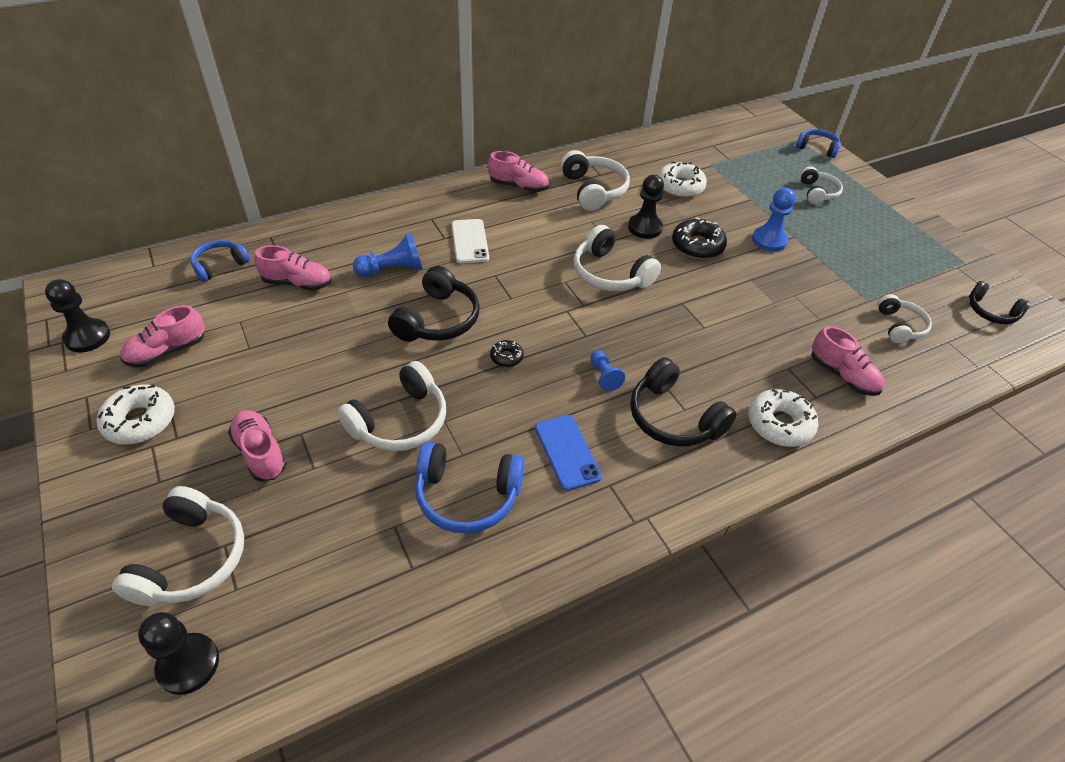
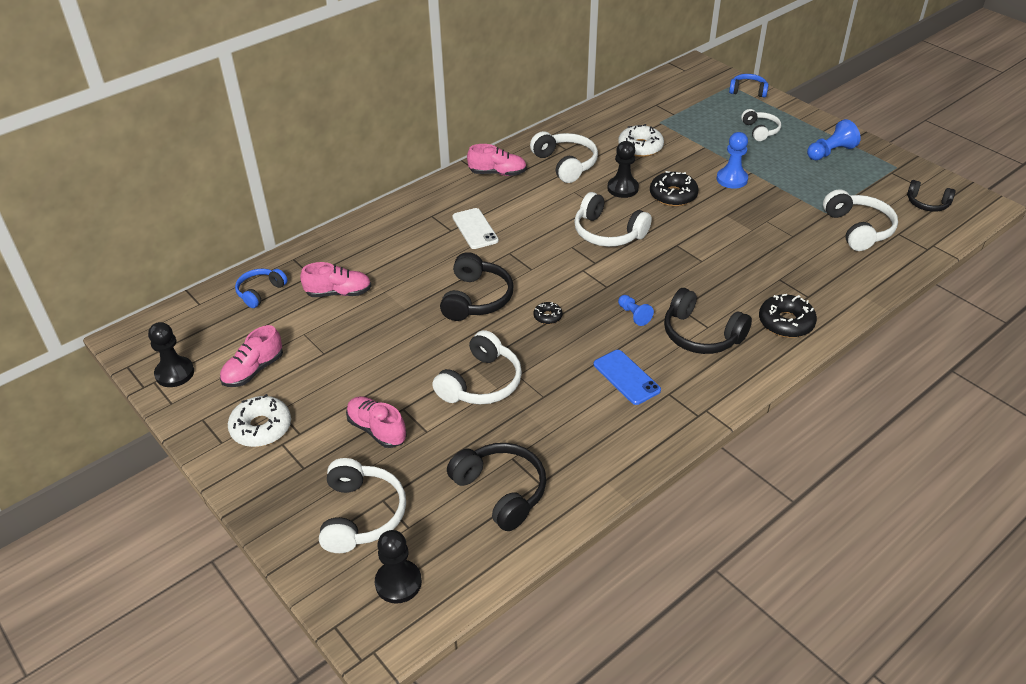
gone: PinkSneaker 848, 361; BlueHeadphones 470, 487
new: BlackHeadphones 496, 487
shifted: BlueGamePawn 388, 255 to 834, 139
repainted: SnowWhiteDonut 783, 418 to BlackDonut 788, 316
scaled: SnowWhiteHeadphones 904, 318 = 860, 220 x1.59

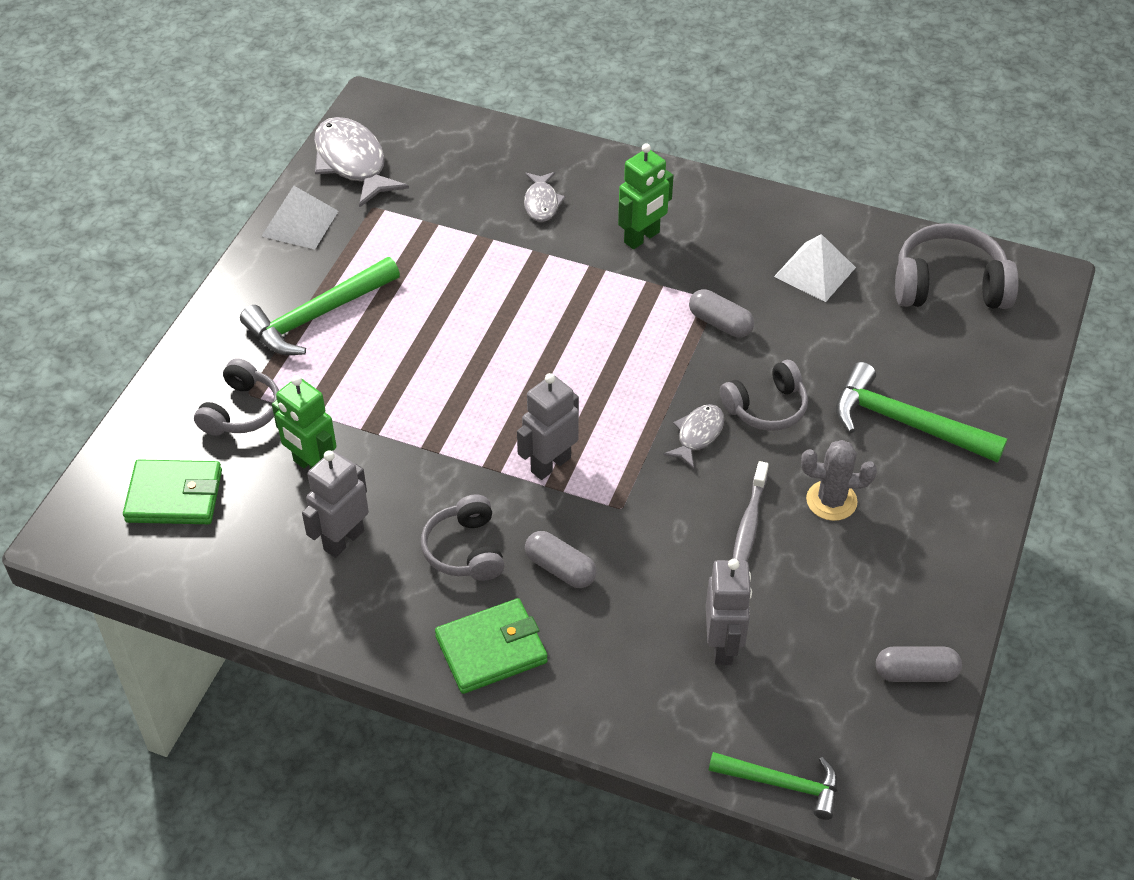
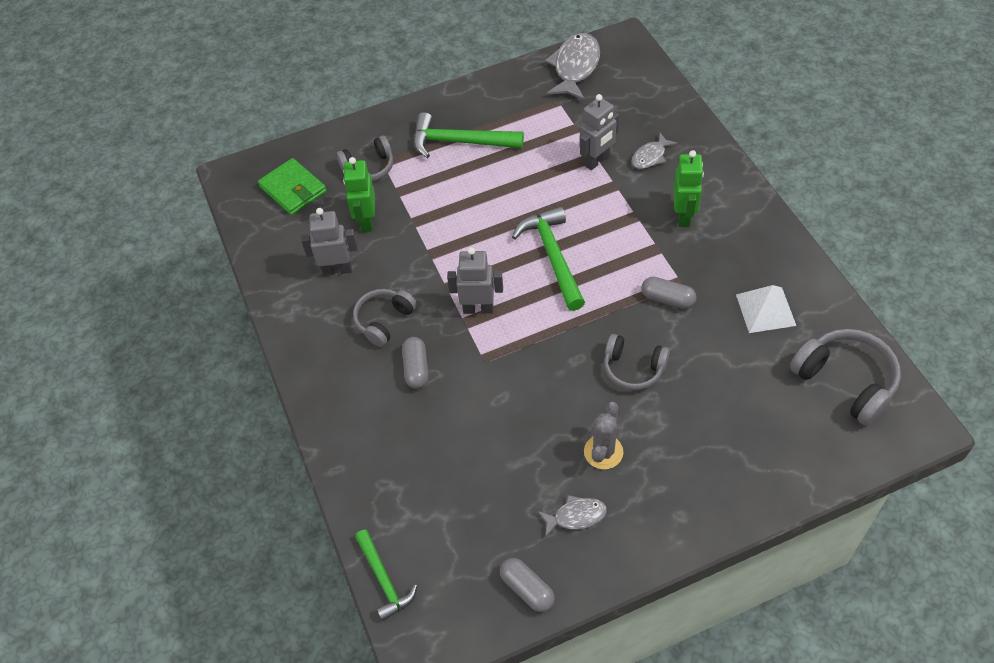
gone: SnowWhiteSolidPyramid 300, 217; GrayToothbrush 751, 511; EmeraldCardWallet 491, 646
shifted: EmeraldHammer 921, 412 to 548, 258; GrayFishFigure 693, 436 to 572, 516; GrayRobot 729, 612 to 599, 132
rotated: EmeraldRobot 646, 196 = 688, 188 90 degrees counterclockwise; GrayCapsule 721, 313 = 668, 293 60 degrees counterclockwise; GrayCactus 839, 480 = 603, 435 60 degrees clockwise

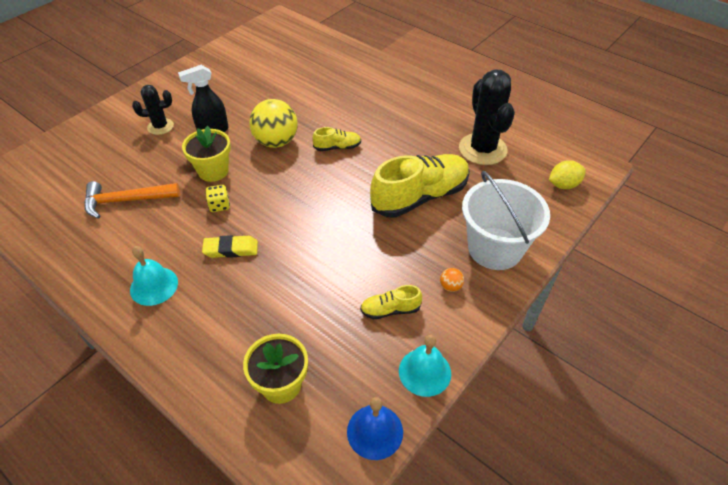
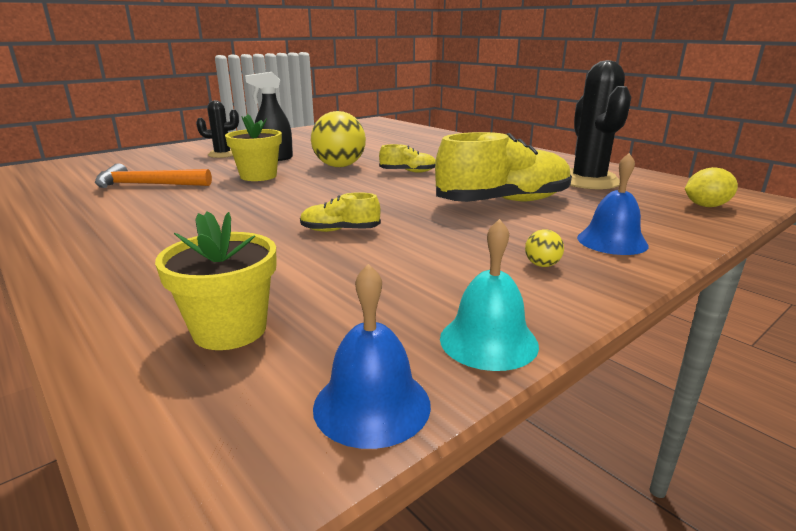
gone: YellowGameDie 217, 198; YellowPencilEraser 230, 246; TurquoiseBell 154, 276
shifted: YellowSneaker 391, 302 to 340, 212
swapped: SnowWhiteBucket 506, 220 to BlueBell 613, 204
repainted: OrangeSphere 452, 280 to YellowSphere 544, 248

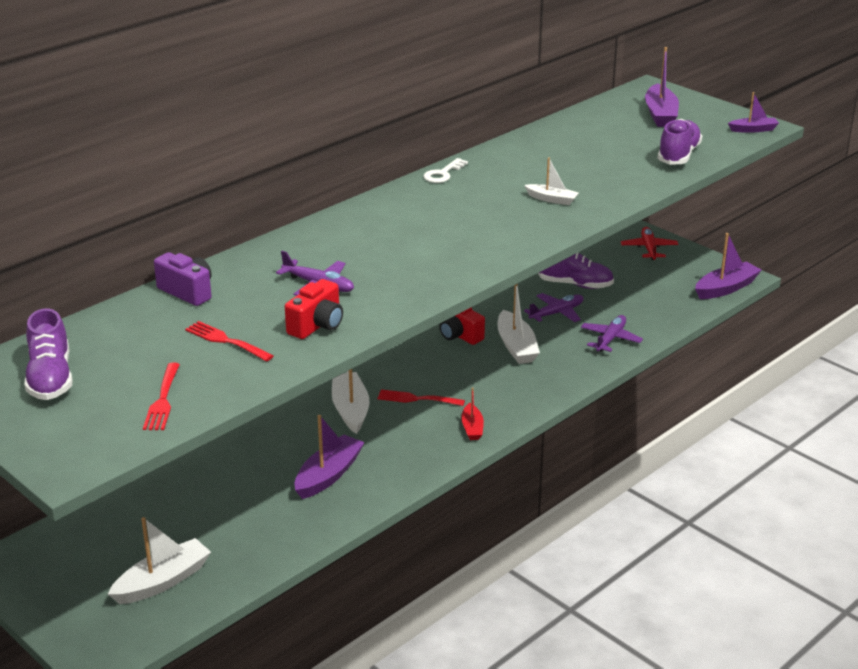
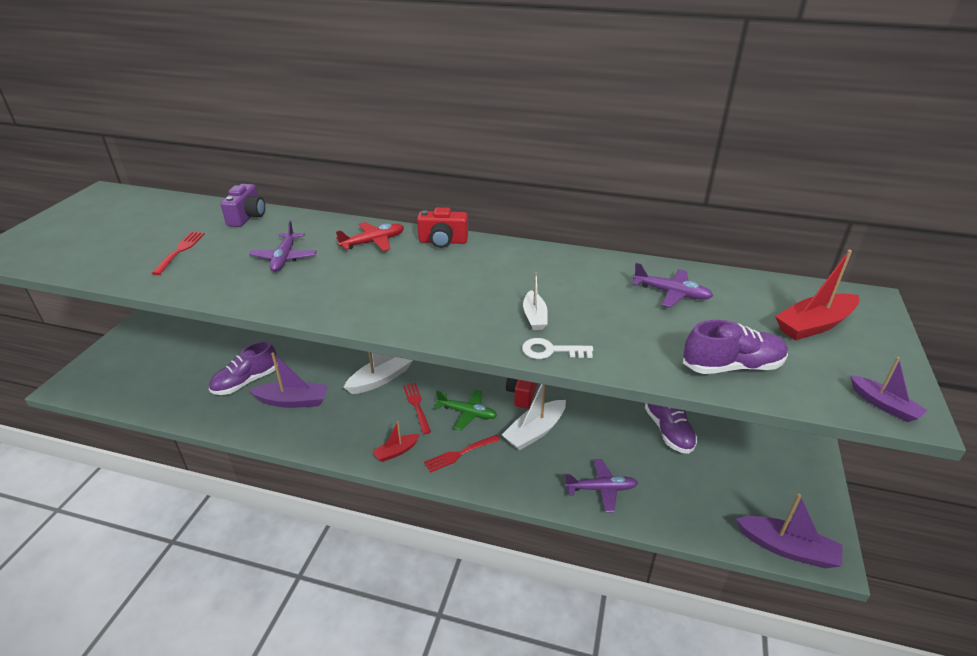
gone: SnowWhiteSailboat 159, 560
new: EmeraldAeroplane 465, 409
shifted: SnowWhiteLatchkey 445, 170 to 557, 348; RedAeroplane 649, 243 to 370, 236; RedCompactCamera 314, 309 to 442, 227; PurpleAeroplane 554, 307 to 673, 285; PurpleSneaker 49, 354 to 243, 368; RedFork 161, 396 to 462, 454
repainted: PurpleSailboat 662, 87 to RedSailboat 817, 295

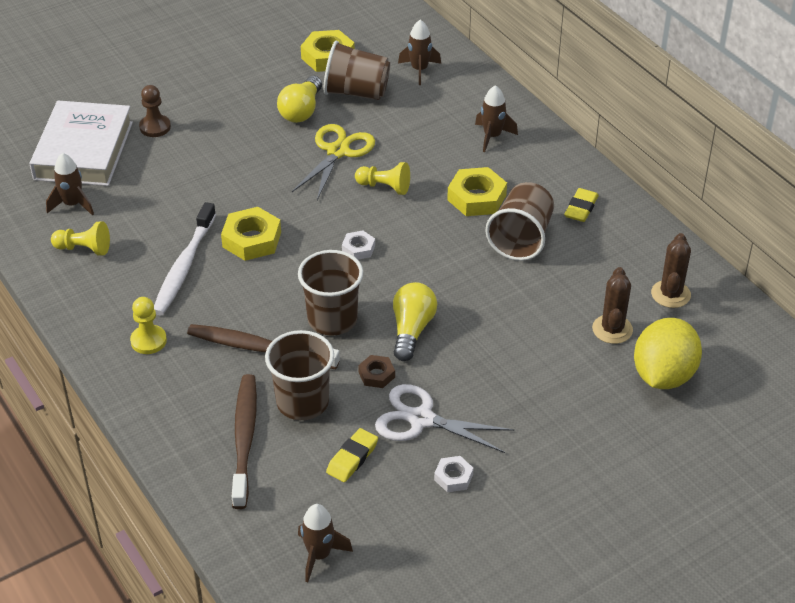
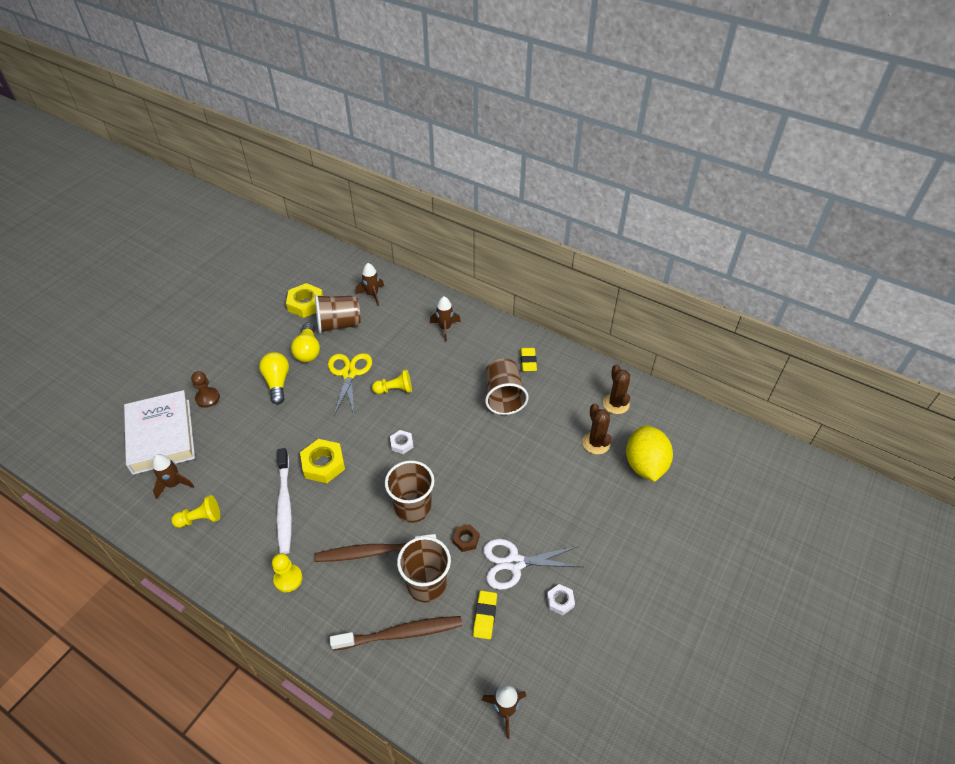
gone: YellowHexagonNut 477, 191
shifted: YellowLightBulb 415, 321 to 274, 378
rotated: BrownToothbrush 244, 441 = 396, 633 105 degrees clockwise

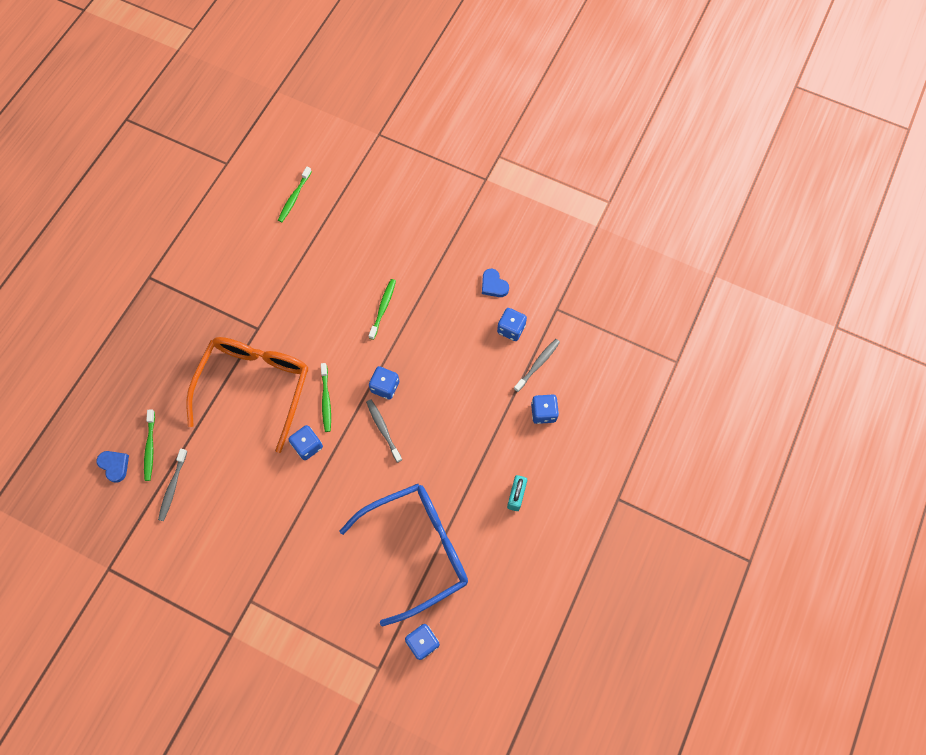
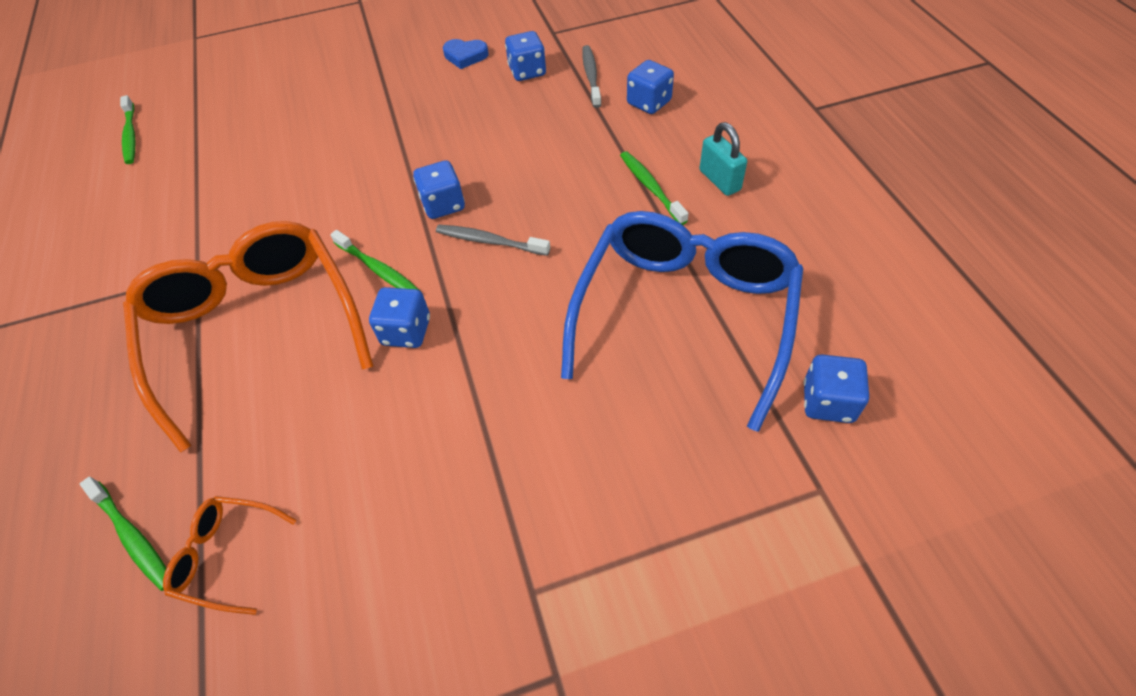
gone: BlueHeart 112, 467
shifted: EmeraldToothbrush 382, 309 to 654, 188
swapped: GrayToothbrush 173, 485 to OrangeSpectacles 229, 555

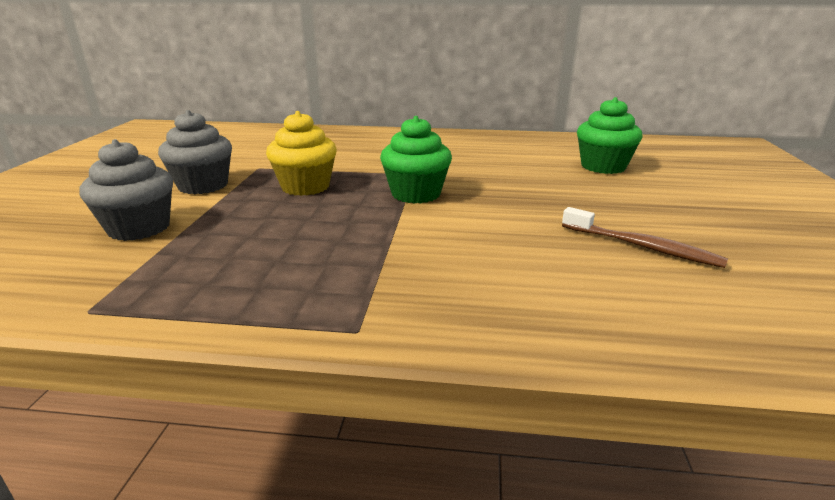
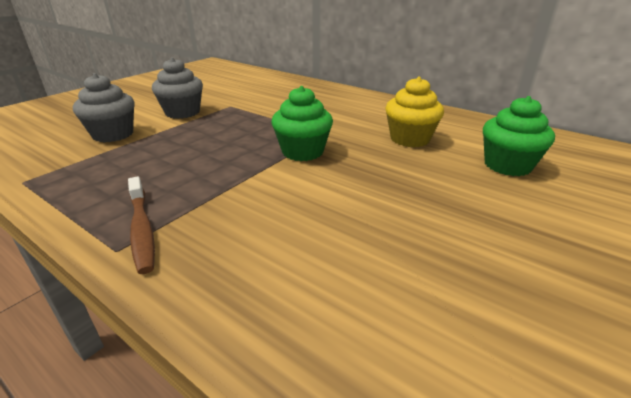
shifted: YellowFairyCake 301, 153 to 414, 111; BrownToothbrush 645, 237 to 141, 225

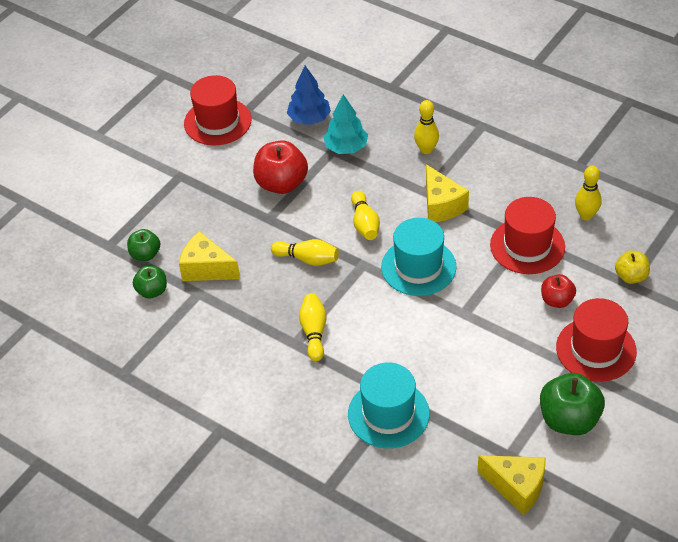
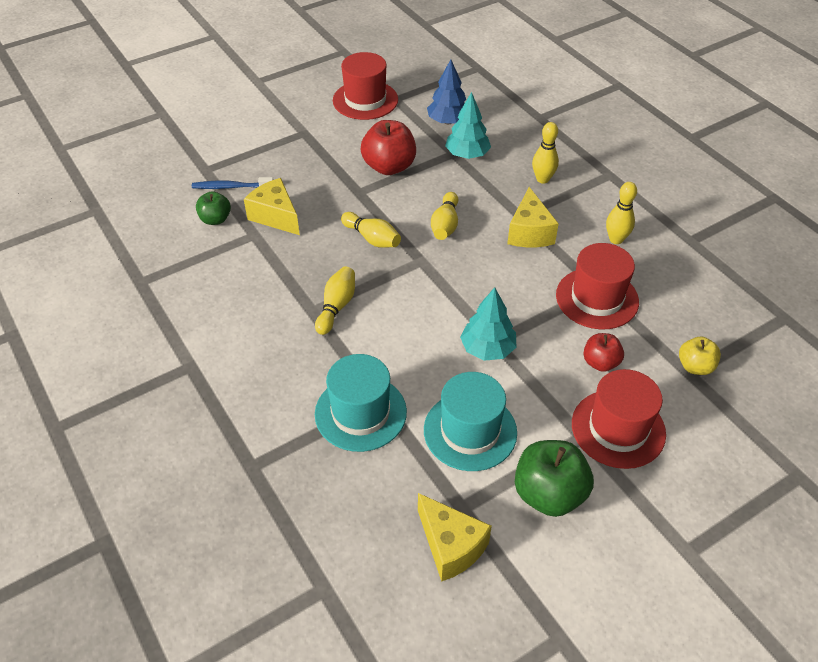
new: TurquoiseTree 488, 324
shifted: YellowTenpin 588, 193 to 621, 213; TurquoiseHat 419, 257 to 470, 421
swapped: EmeraldApple 144, 245 to BlueToothbrush 233, 183

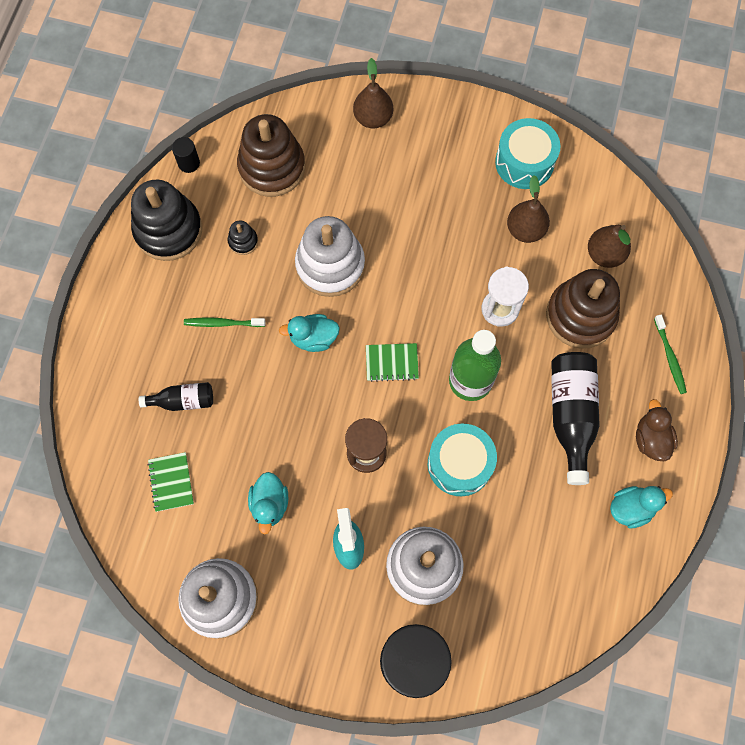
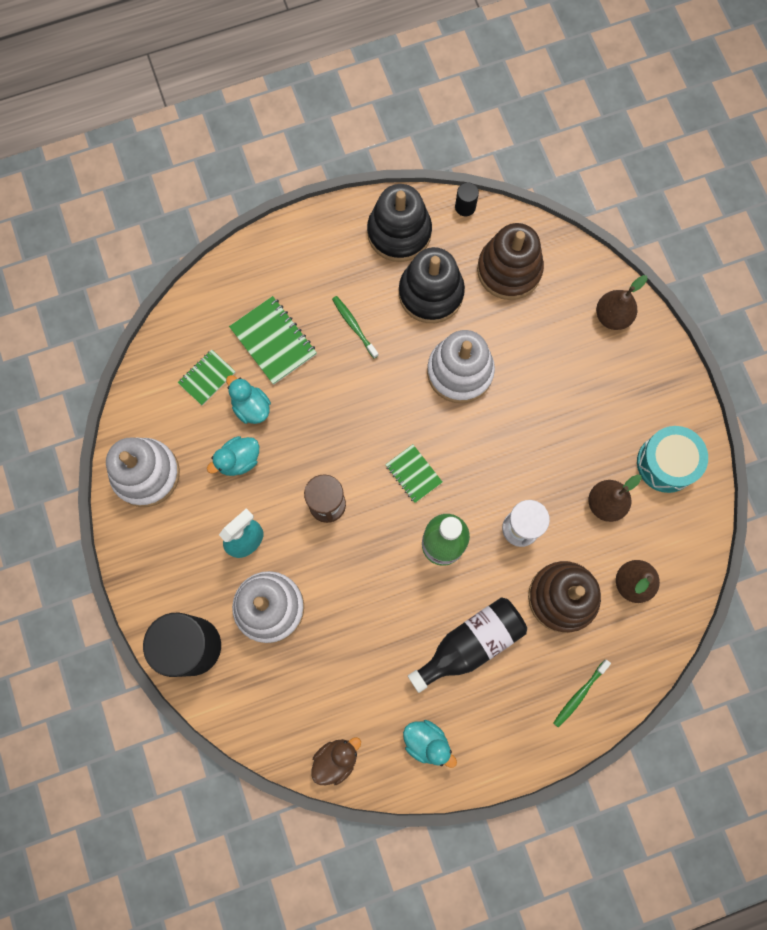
gone: TurquoiseToyDrum 462, 460
shifted: TurquoiseDuck 309, 333 to 248, 399; BrownDuck 657, 430 to 336, 761
swapped: BlackFlask 176, 396 to EmeraldNotepad 273, 340
scaled: BlackStackingToy 243, 237 = 432, 285 x2.29

